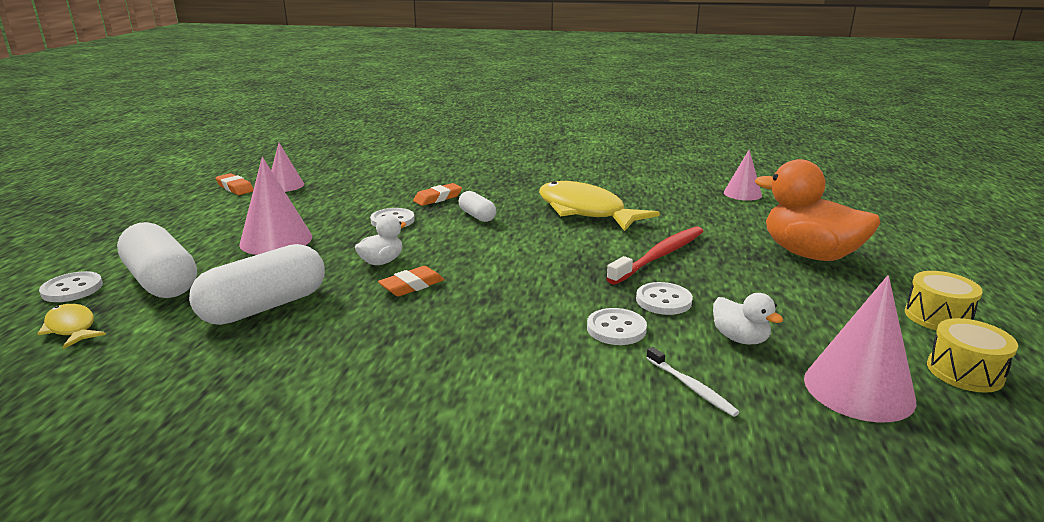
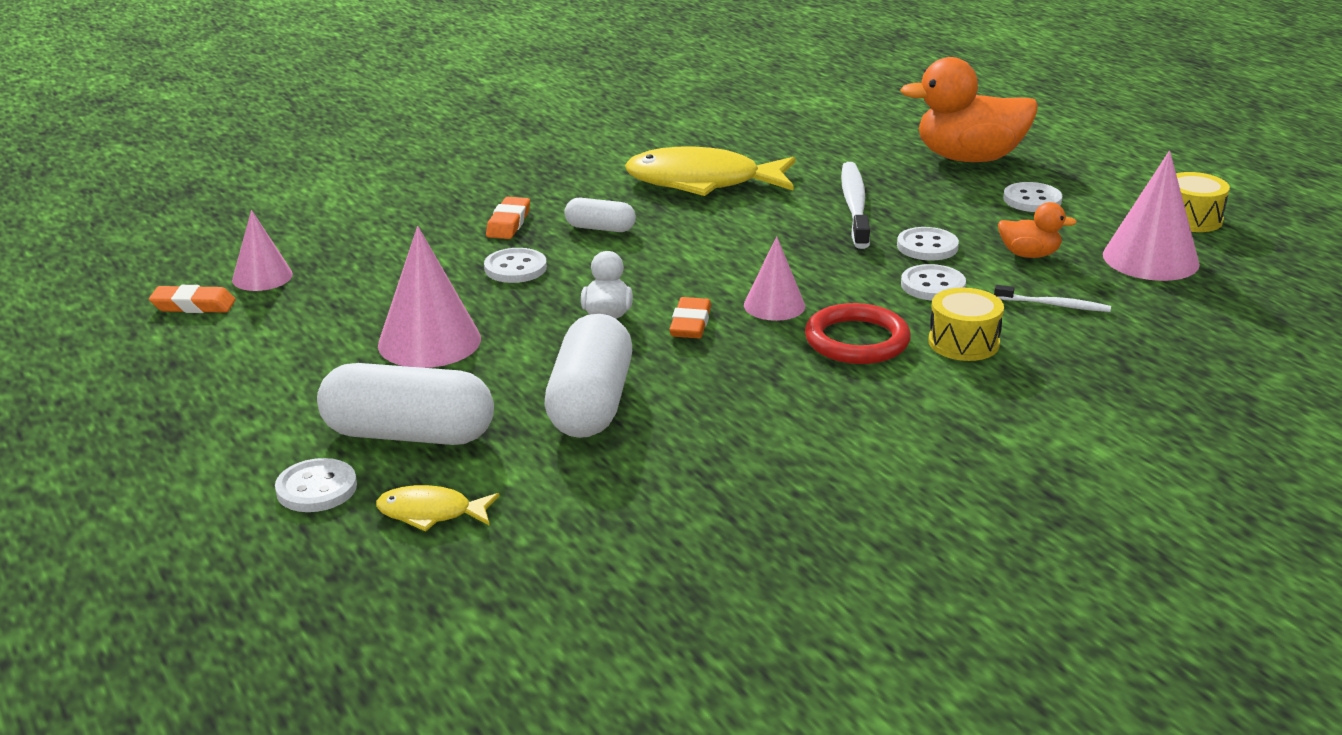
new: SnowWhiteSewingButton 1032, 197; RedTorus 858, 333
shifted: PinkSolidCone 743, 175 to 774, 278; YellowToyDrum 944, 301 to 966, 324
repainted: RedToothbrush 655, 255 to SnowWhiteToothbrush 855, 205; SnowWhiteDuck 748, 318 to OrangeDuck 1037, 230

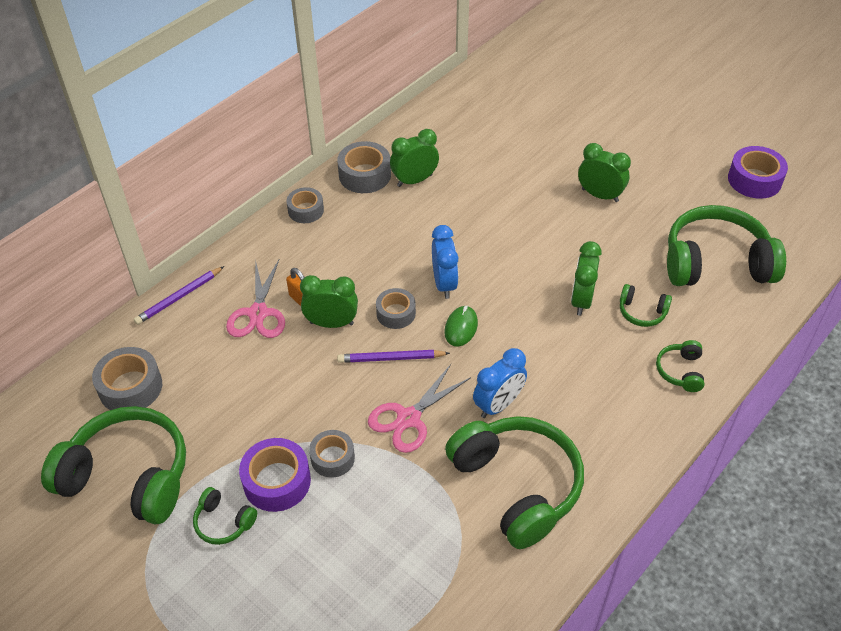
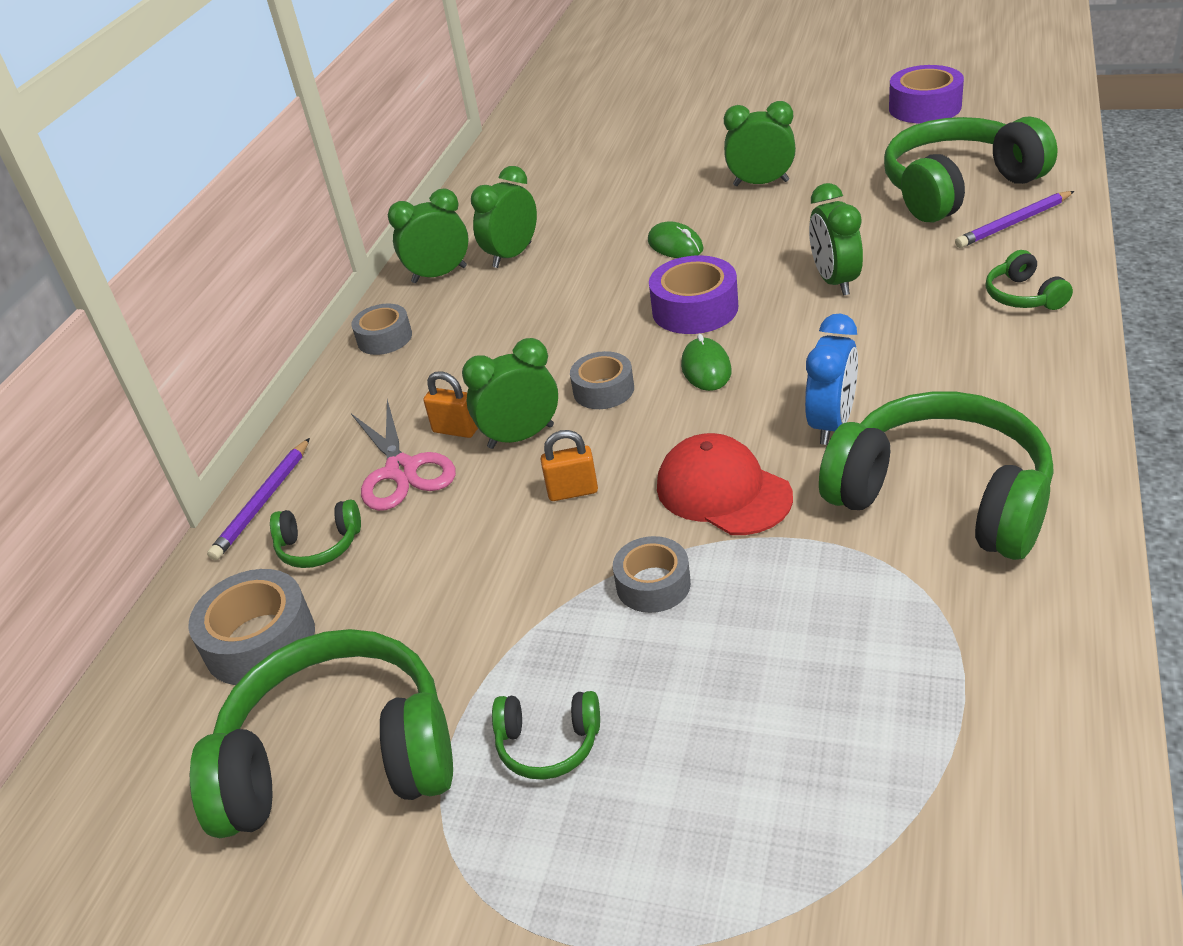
gone: BlueBedsideClock 445, 262
new: EmeraldPcMouse 676, 239; OrangeLock 569, 465
shifted: EmeraldHeadphones 646, 305 to 315, 534; PurpleLeadPencil 393, 356 to 1014, 219; PurpleStickyTape 275, 475 to 693, 294
swapped: GrayStickyTape 364, 167 to EmeraldBedsideClock 428, 235; PinkScissors 419, 408 to RedCap 725, 484

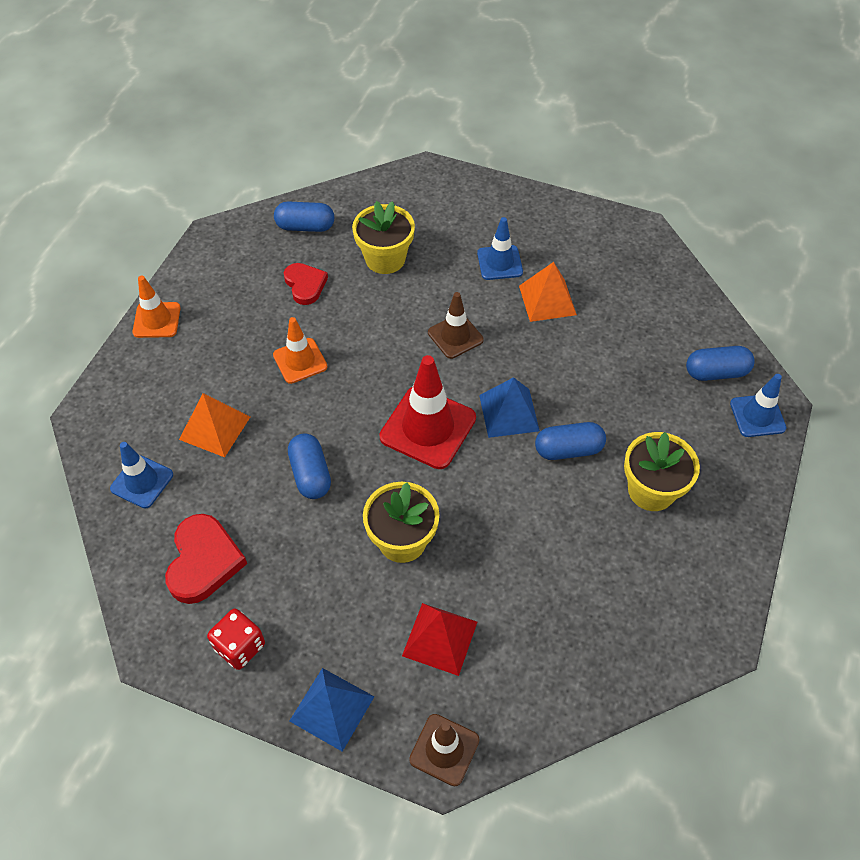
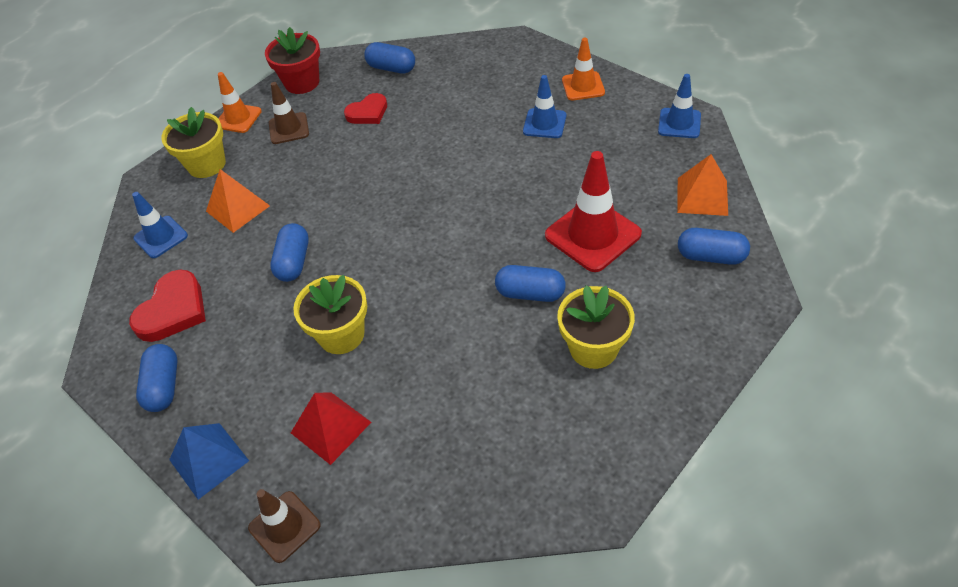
gone: BlueSolidPyramid 509, 407
new: RedPottedPlant 292, 60
shifted: YellowPottedPlant 383, 237 to 193, 142; OrangeSolidPyramid 548, 292 to 702, 185; BrownRoadCone 456, 325 to 289, 113; OrangeRoadCone 300, 350 to 583, 69; RedRoadCone 427, 412 to 593, 211; BlueRoadCone 758, 405 to 679, 106
swapped: RedGameDie 236, 639 to BlueCapsule 156, 378
rotated: RedHeart 306, 284 = 365, 108 60 degrees clockwise

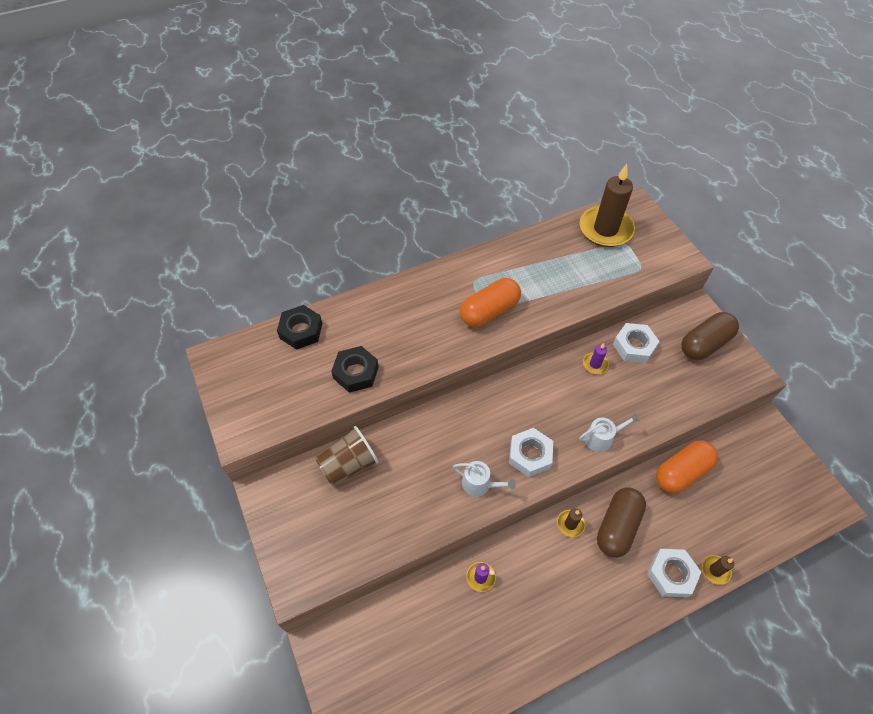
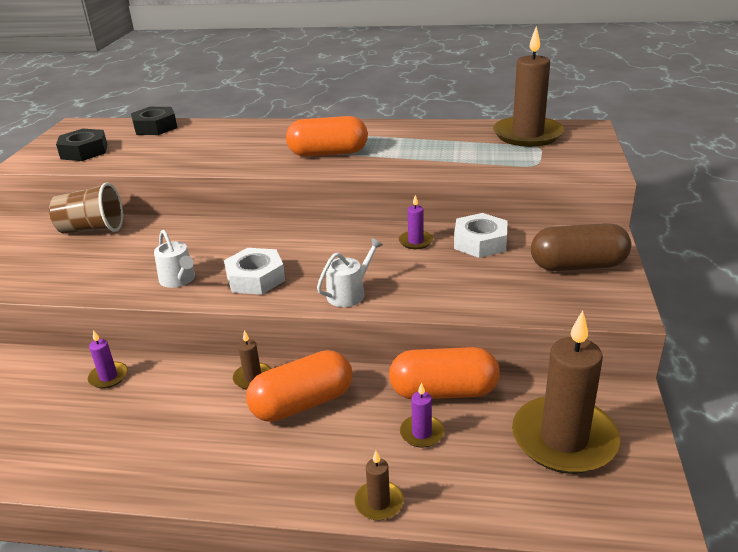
gone: SnowWhiteHexagonNut 674, 573
new: BrownPillarCandle 566, 392; PurplePillarCandle 422, 415
shifted: BlackHexagonNut 355, 369 to 81, 145
repainted: BrownCapsule 621, 522 to OrangeCapsule 299, 386
rotated: SnowWhiteWateringPot 609, 432 = 350, 272 60 degrees counterclockwise

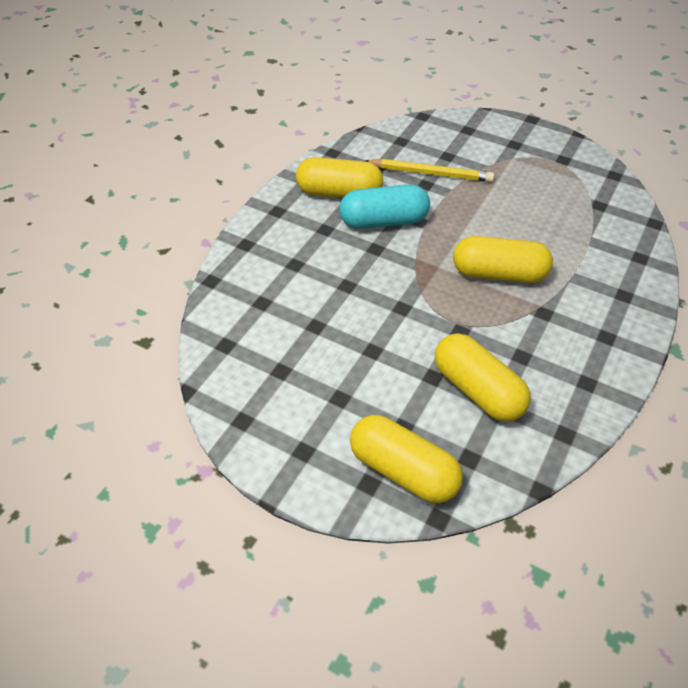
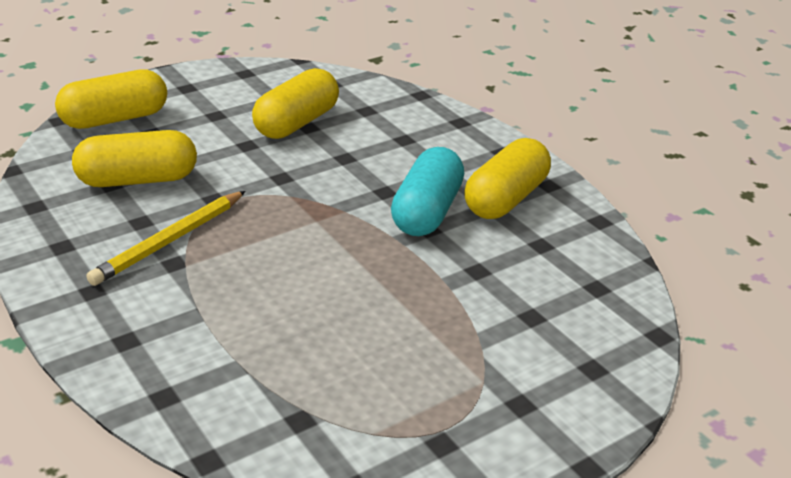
shifted: YellowLeadPencil 429, 170 to 166, 238; YellowCapsule 503, 259 to 295, 103

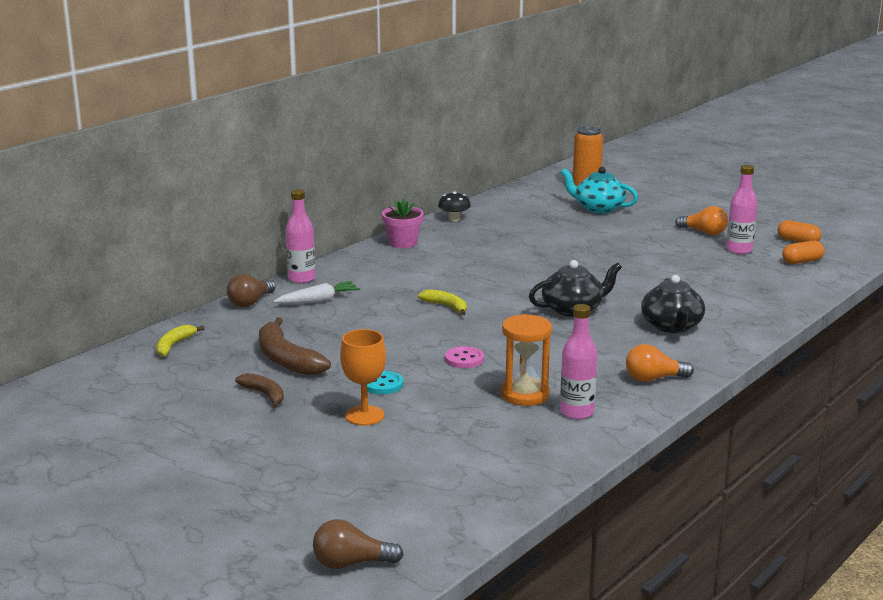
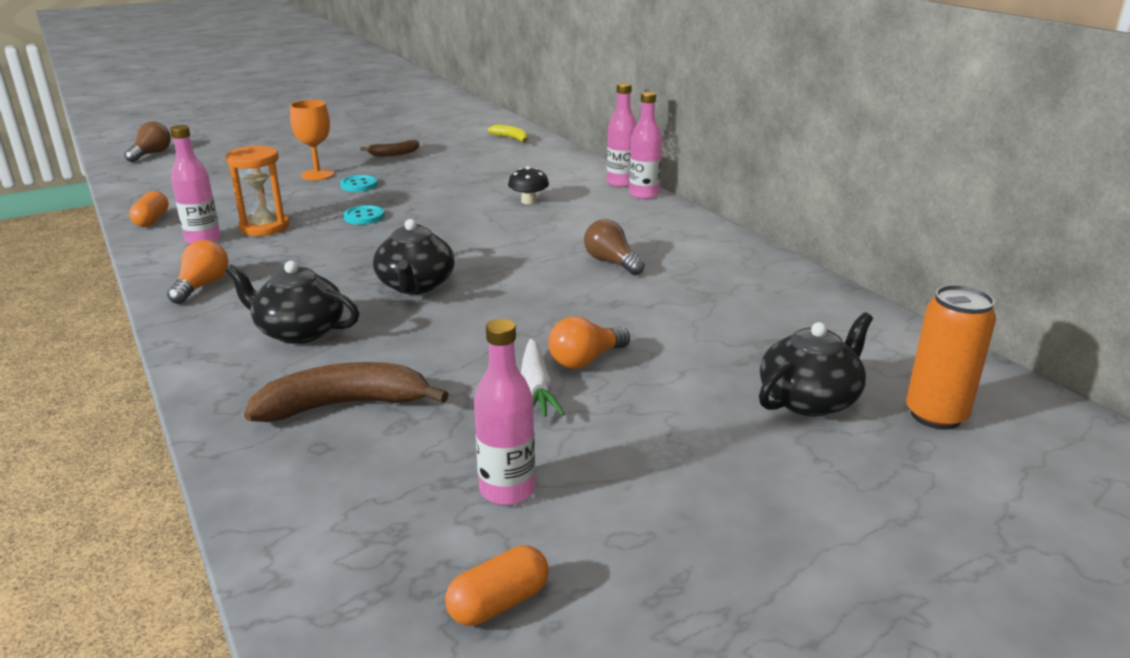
gone: PinkPottedPlant 403, 223; YellowBanana 442, 302
new: PinkFlask 645, 145
shifted: BlackMushroom 454, 206 to 528, 185; OrangeLightBulb 701, 220 to 589, 342; OrangeCapsule 803, 252 to 149, 209; BrownLightBulb 251, 290 to 614, 247; SnowWhiteRootVegetable 317, 292 to 543, 378; BrownBanana 295, 346 to 346, 392
repainted: TurquoiseTeaPot 599, 190 to BlackTeaPot 816, 364; PinkSewingButton 464, 357 to TurquoiseSewingButton 364, 215

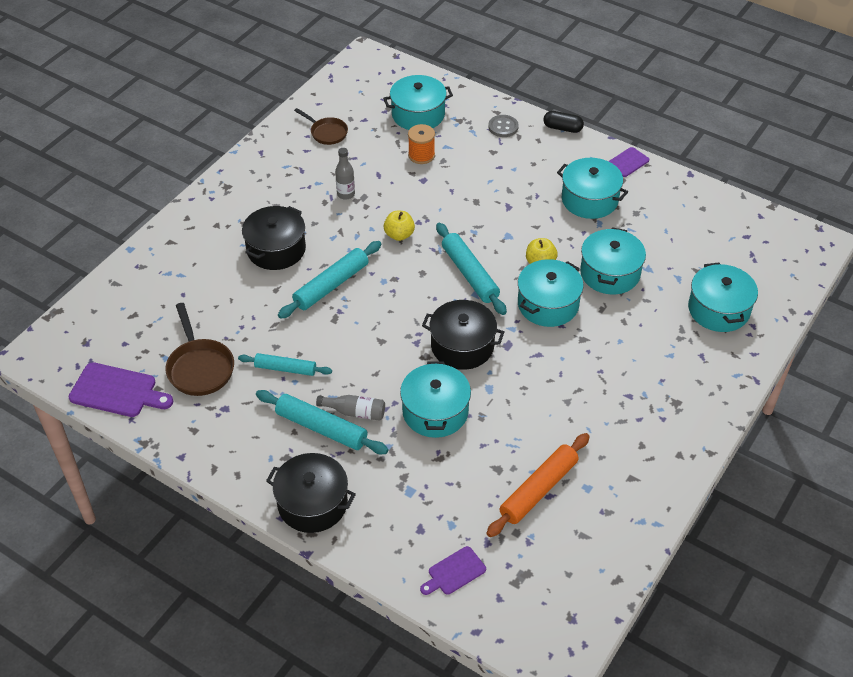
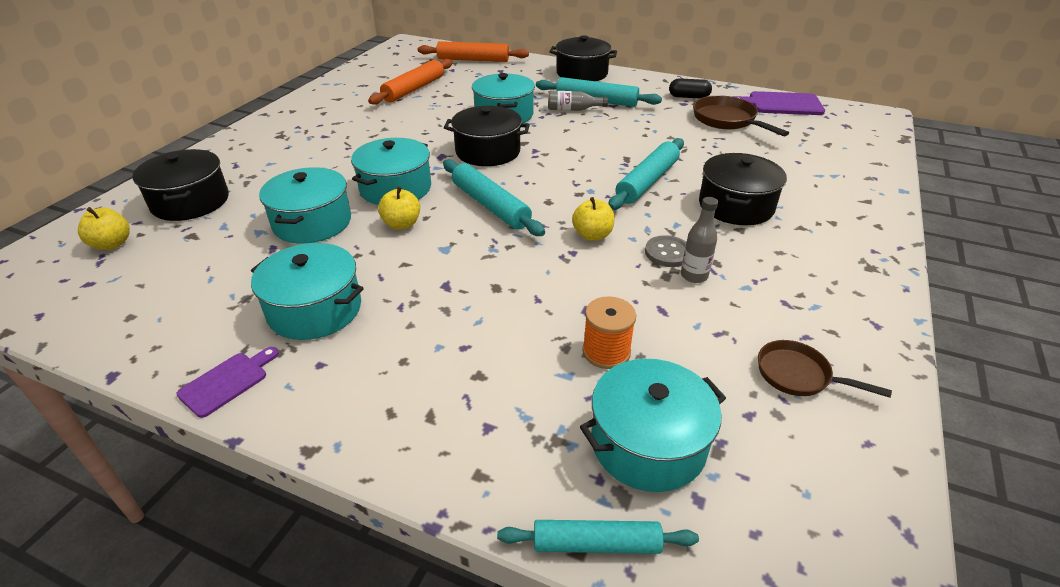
new: YellowApple 104, 228
shifted: BlackCapsule 563, 122 to 690, 88; GraySewingButton 503, 126 to 666, 251; TurquoisePastryRoller 285, 364 to 598, 537
swapped: PurpleChoppingBoard 453, 570 to OrangePastryRoller 473, 51
repainted: TurquoiseCookingPot 723, 297 to BlackCookingPot 181, 185

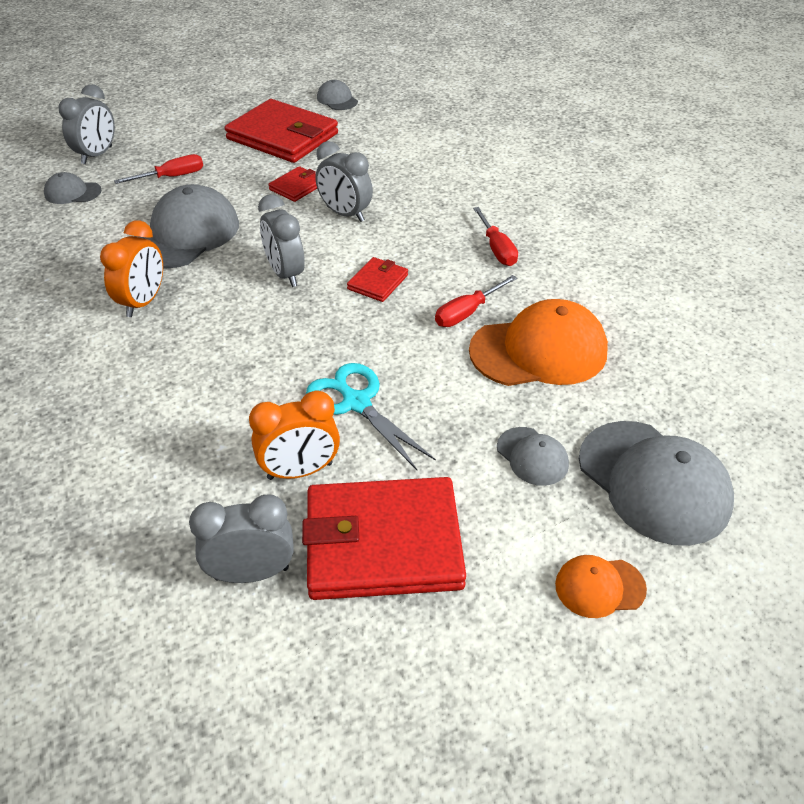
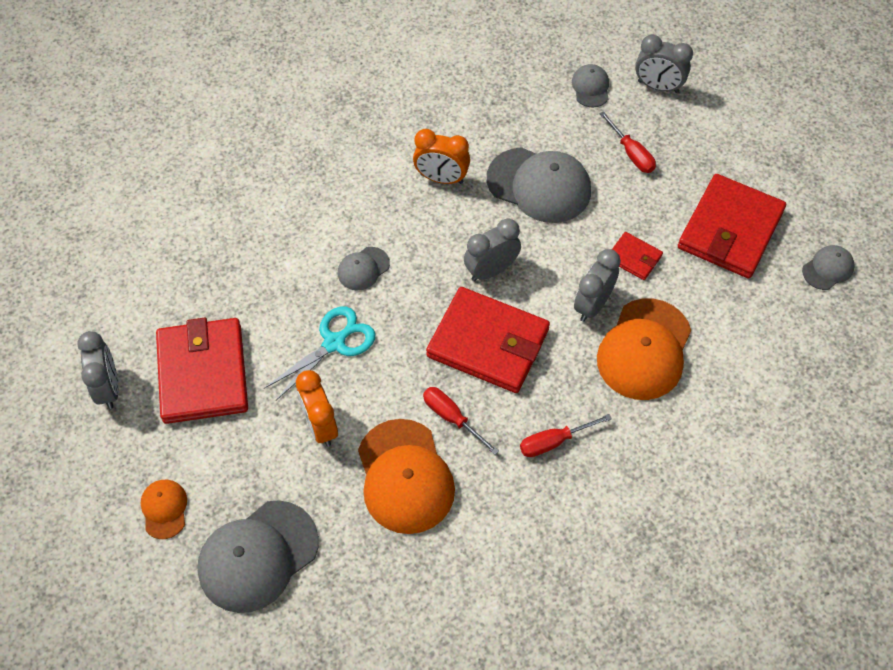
new: OrangeCap 644, 349
shifted: OrangeBedsideClock 294, 435 to 317, 408; GrayCap 533, 456 to 364, 268; GrayBedsideClock 241, 539 to 98, 370
scaled: RedCardWallet 377, 279 = 488, 340 x2.16

